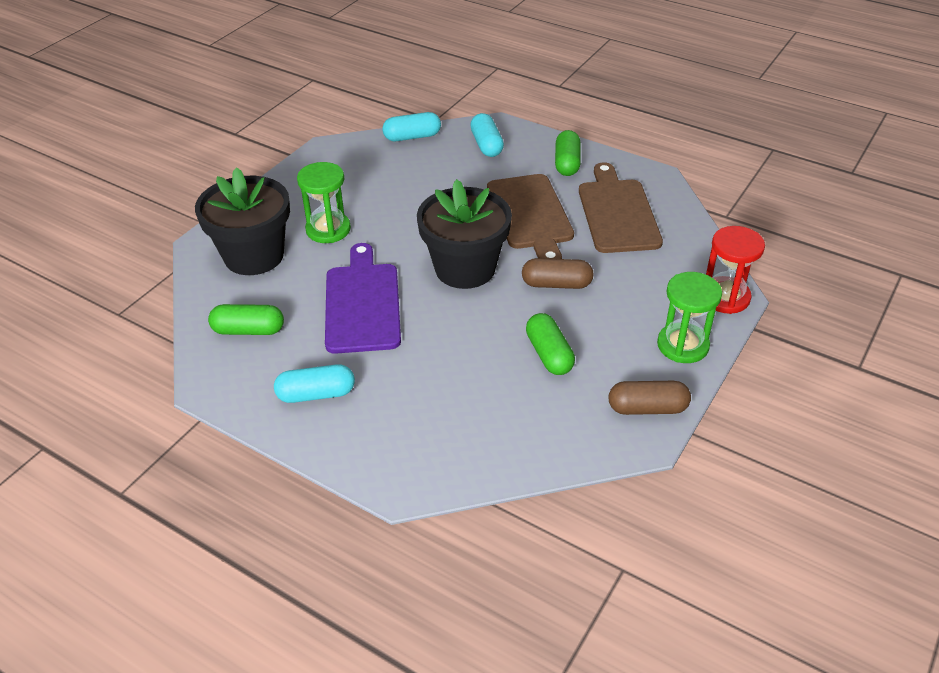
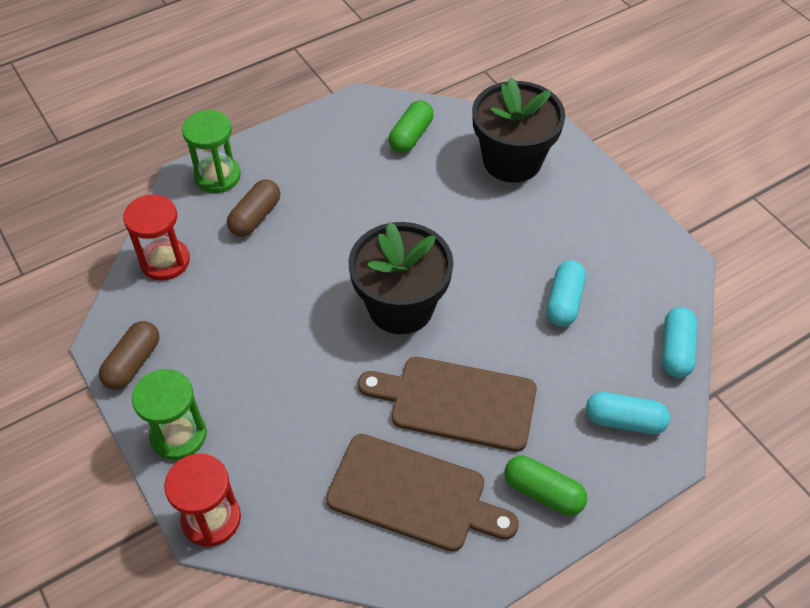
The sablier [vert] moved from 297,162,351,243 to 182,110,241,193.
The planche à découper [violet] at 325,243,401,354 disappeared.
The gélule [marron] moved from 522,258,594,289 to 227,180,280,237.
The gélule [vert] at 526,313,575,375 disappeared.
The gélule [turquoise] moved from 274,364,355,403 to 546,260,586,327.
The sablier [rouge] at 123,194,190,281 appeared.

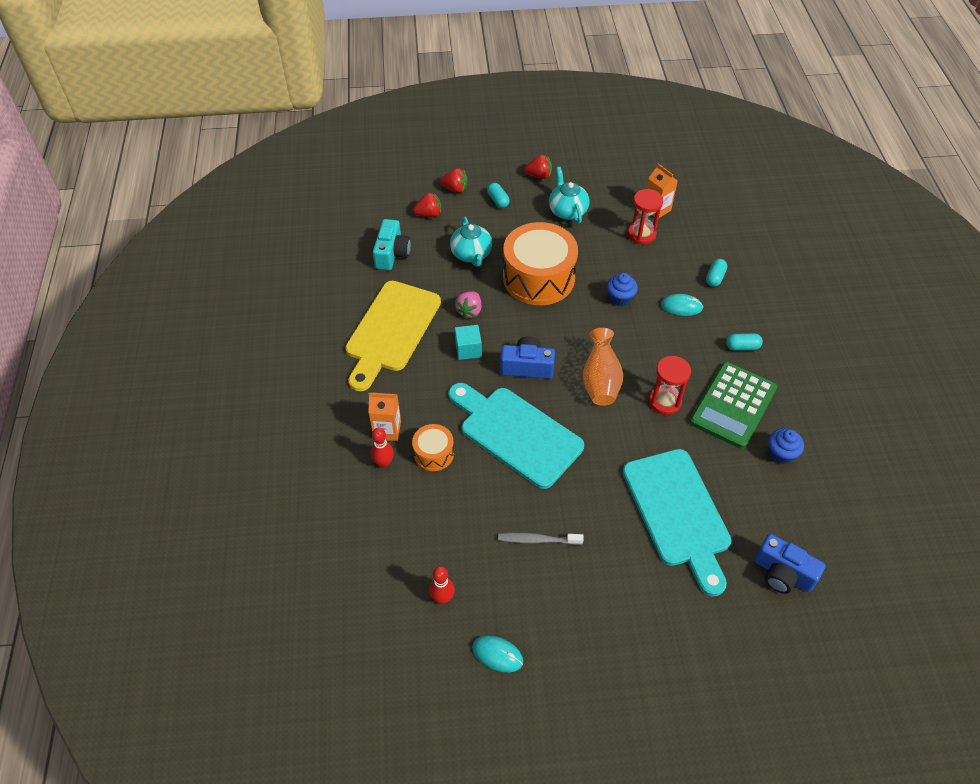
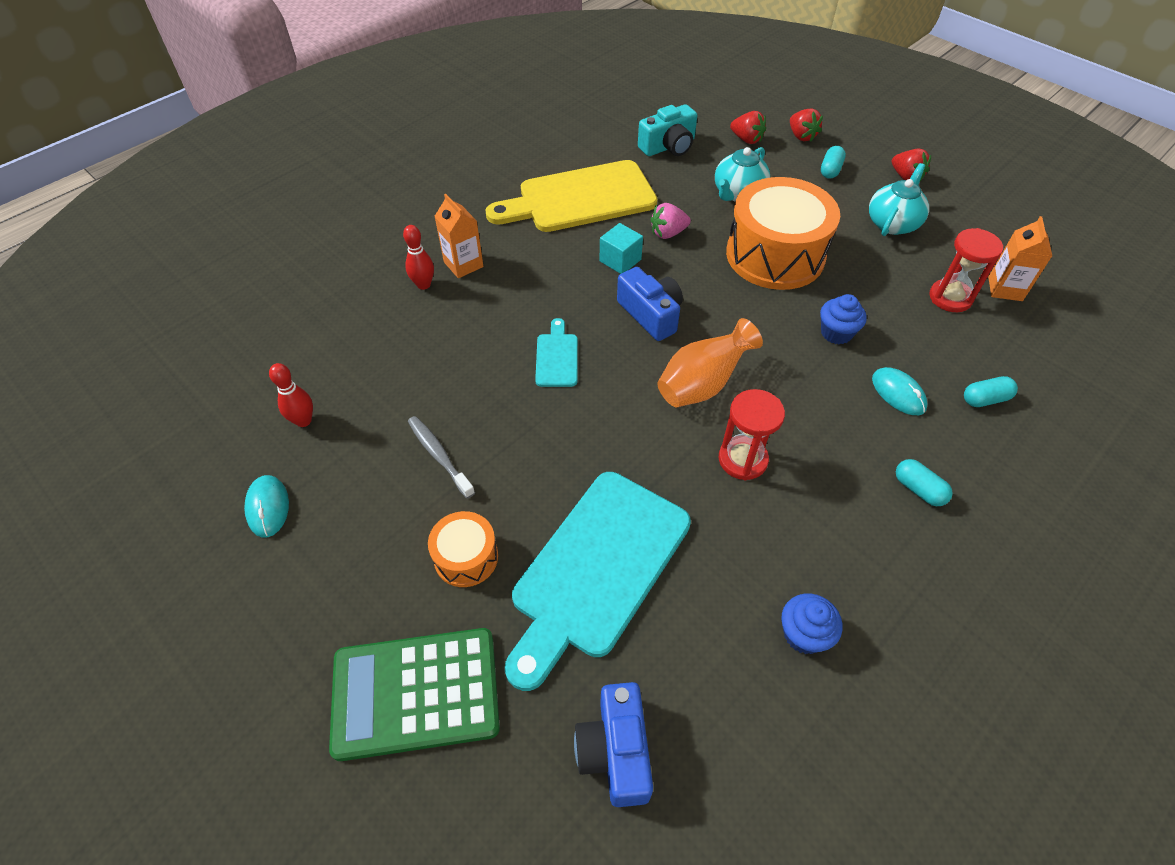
The calculatrice [vert] moved from 690,362,777,449 to 329,628,500,761.
The planche à découper [turquoise] at 448,383,584,489 changed to 0.45 times the size.
The tambour [orange] moved from 412,424,454,471 to 428,511,498,587.

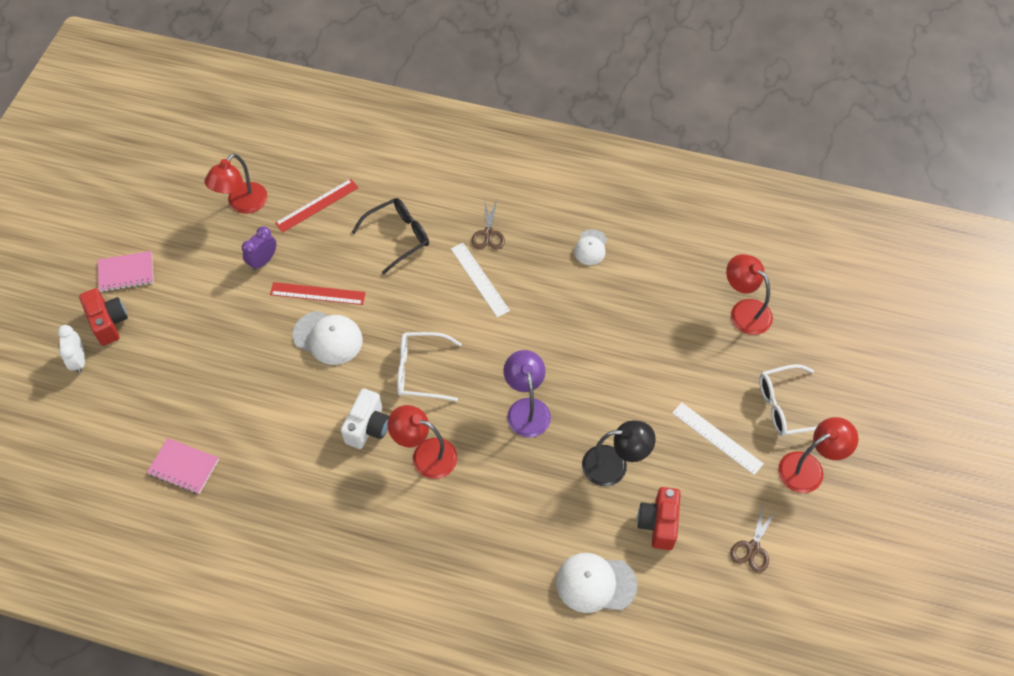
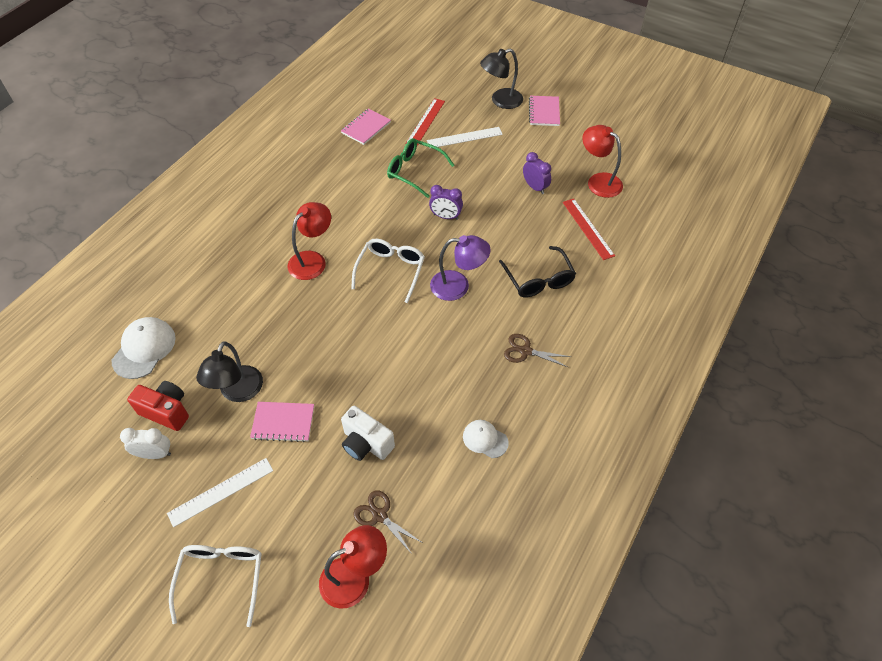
The règle [blanc] moved from 451,243,510,318 to 427,127,503,149.
The règle [rouge] moved from 270,282,366,305 to 406,98,445,146.
The appareil photo [rouge] at 79,288,128,346 was replaced by the lampe [noir] at 480,49,523,109.
The casquette [blanc] at 292,311,363,365 was replaced by the réveil [violet] at 429,185,463,220.
The réveil [blanc] moved from 58,325,85,373 to 120,428,171,459.
The lampe [violet] moved from 503,350,551,437 to 430,235,491,301.
The appareil photo [blanc] moved from 341,388,389,449 to 341,406,395,461.
The lampe [rouge] at 778,417,858,493 disappeared.
The ciseaux [marron] moved from 730,505,777,573 to 353,490,423,554.
The lunettes [vert] at 387,138,454,198 appeared.
The carnet [rose] at 250,402,314,442 appeared.

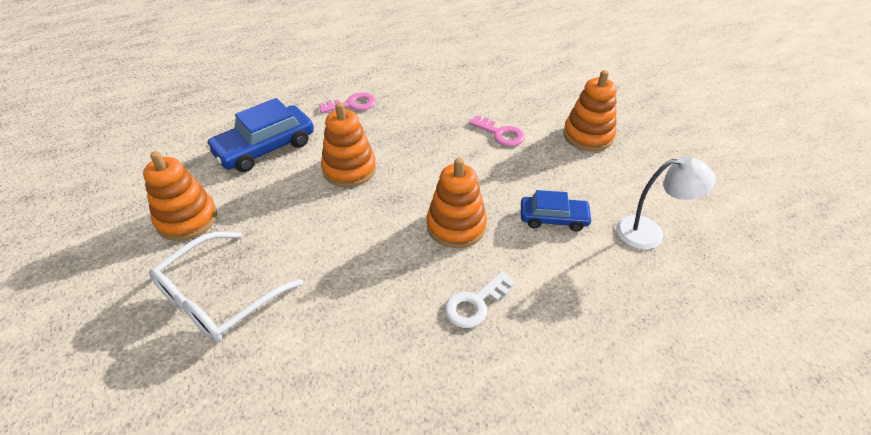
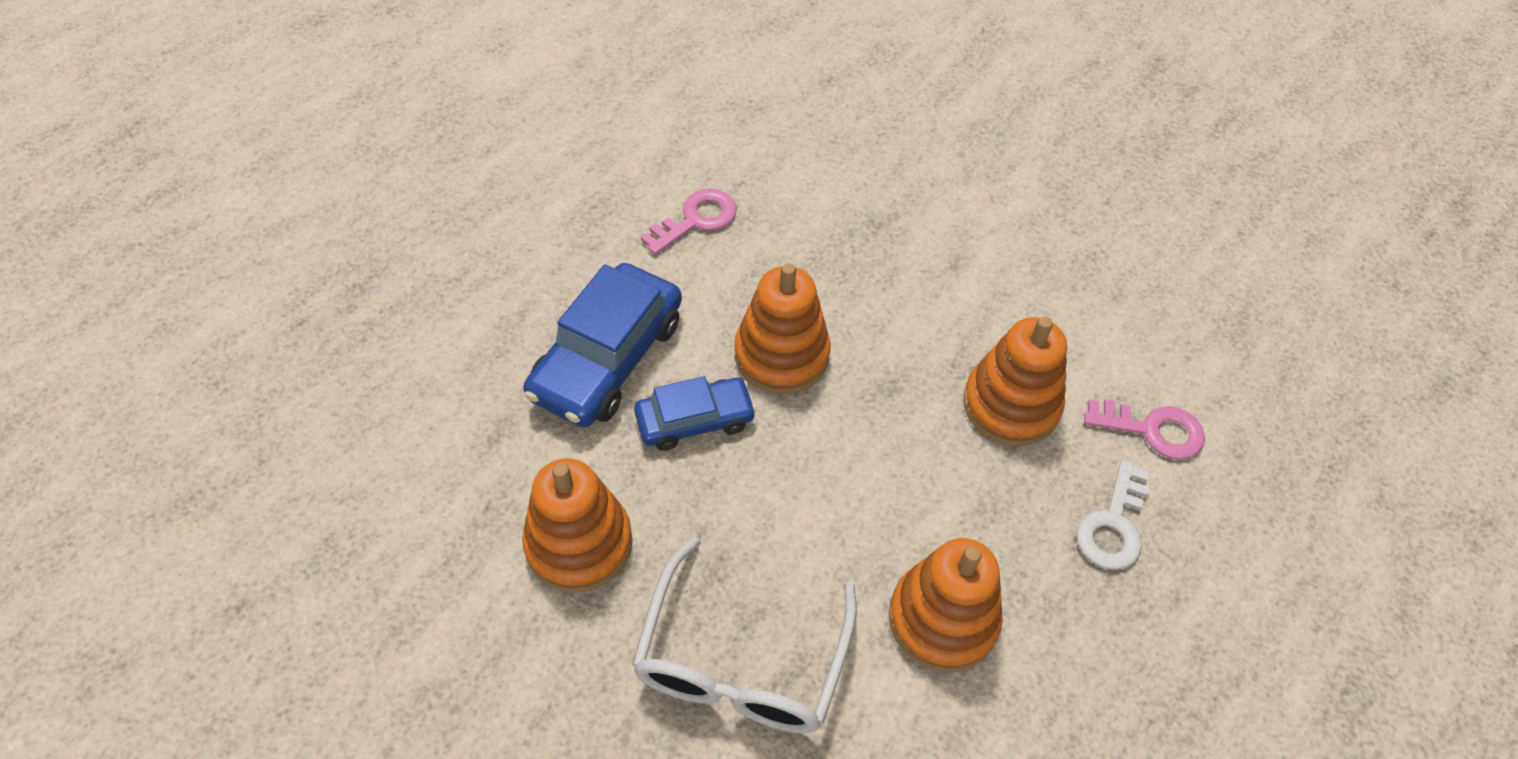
The jouet à empiler [orange] moved from 563,70,617,151 to 889,538,1003,672.
The clé [rose] moved from 469,116,525,146 to 1084,399,1205,460.
The lampe [blanc] at 616,156,716,250 disappeared.
The voiture [bleu] moved from 521,190,593,232 to 634,376,757,451.

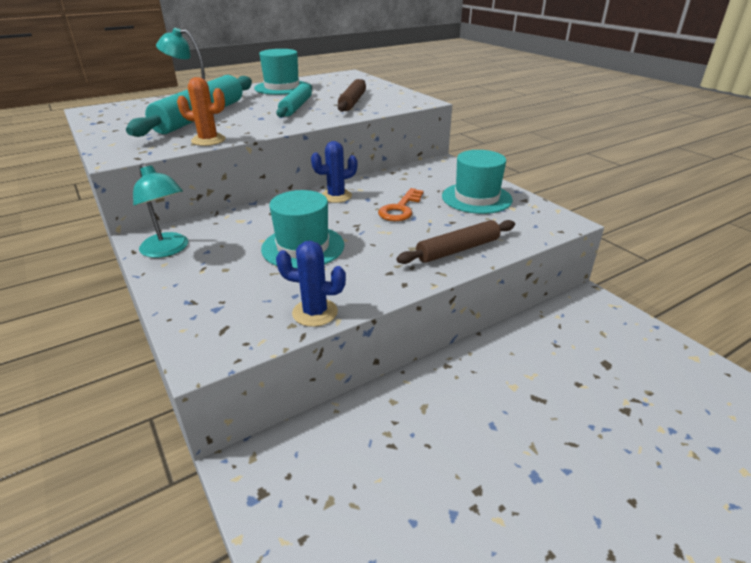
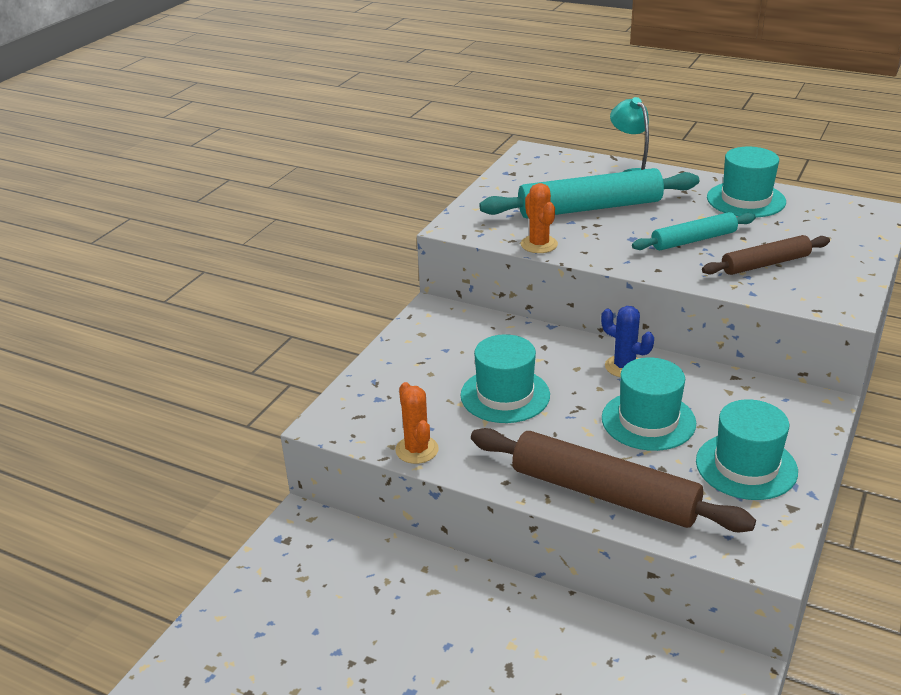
The lampe [turquoise] at 133,163,188,258 disappeared.
The clé [orange] at 378,188,424,221 was replaced by the chapeau [turquoise] at 602,358,696,451.
The rouleau à pâtisserie [marron] at 397,220,515,264 changed to 1.70 times the size.
The cactus [bleu] at 276,241,346,327 became the cactus [orange] at 395,382,439,464.

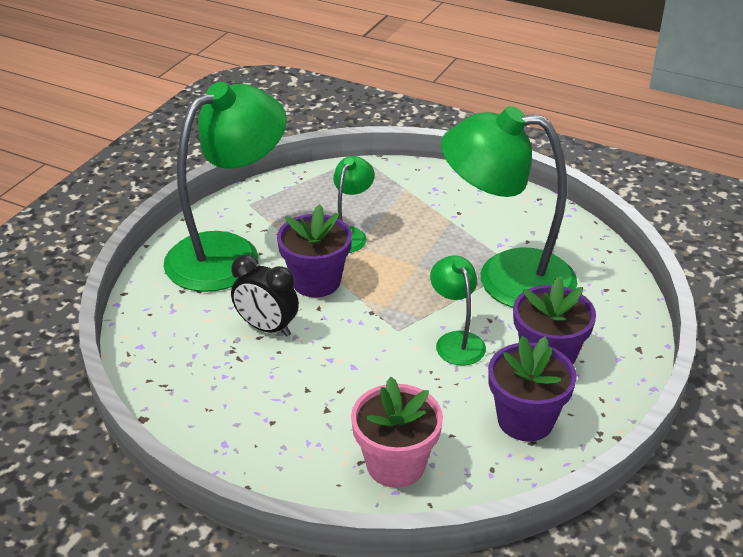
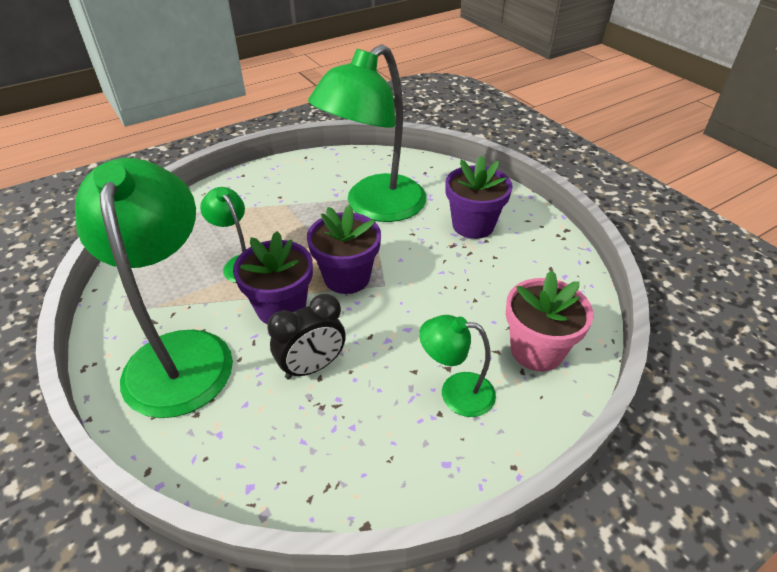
The lampe [vert] moved from 430,255,486,366 to 419,315,496,417.
The pot de fleurs [violet] moved from 488,336,577,441 to 307,205,381,294.

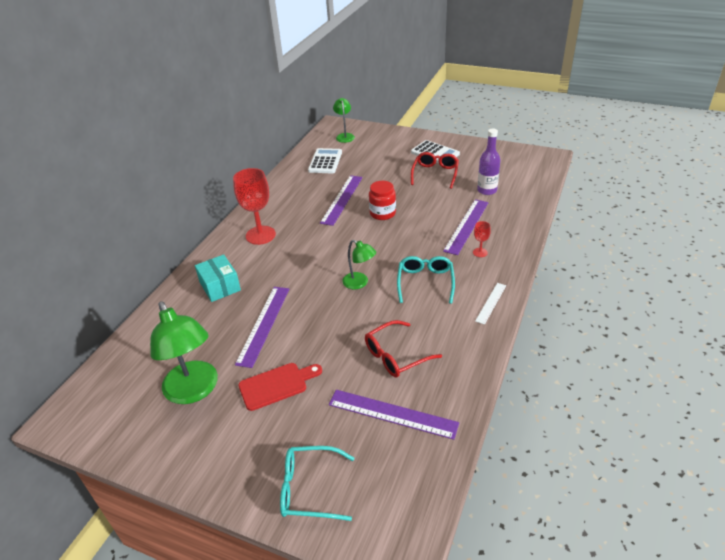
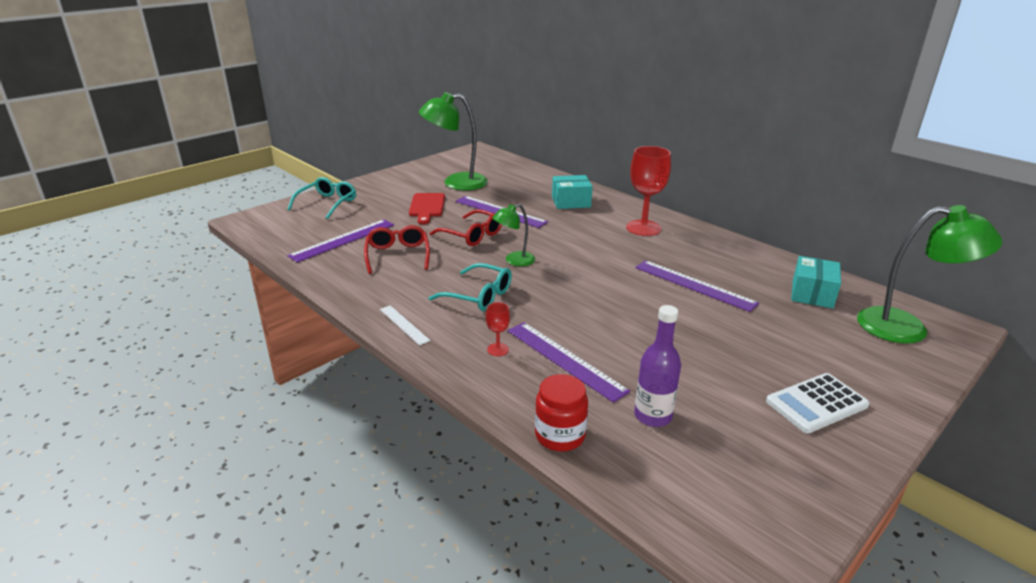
The lampe [vert] at 333,98,355,143 changed to 1.84 times the size.
The calculatrice [blanc] at 308,148,342,174 was replaced by the boîte [turquoise] at 791,256,841,308.
The lunettes [rouge] moved from 411,152,459,189 to 430,209,502,246.
The bocal [rouge] moved from 369,181,396,220 to 535,374,588,452.

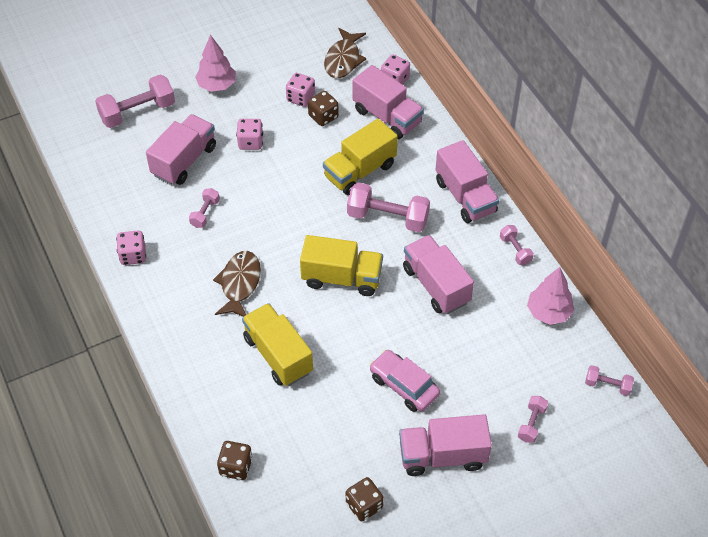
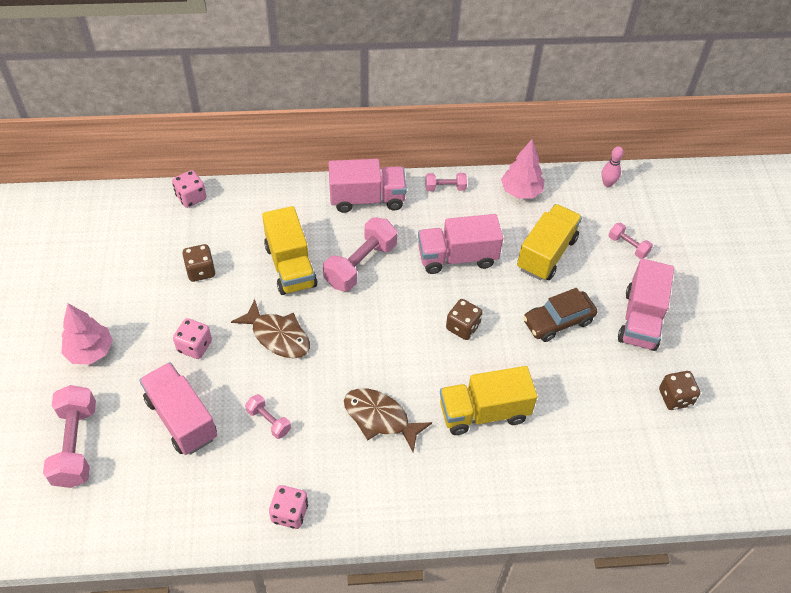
The poisson [marron] moved from 324,28,366,78 to 231,299,310,358.
The camion [rose] at 353,65,424,139 disappeared.
The dé [rose] at 286,73,315,107 disappeared.
The camion [jaune] moved from 300,235,383,296 to 517,204,582,280.
The voiture [rose] at 369,349,440,412 became the voiture [marron] at 523,288,597,342.
The haltère [rose] at 585,365,634,396 was replaced by the quille [rose] at 601,146,624,187.
The dé [marron] moved from 217,441,253,480 to 446,299,483,340.

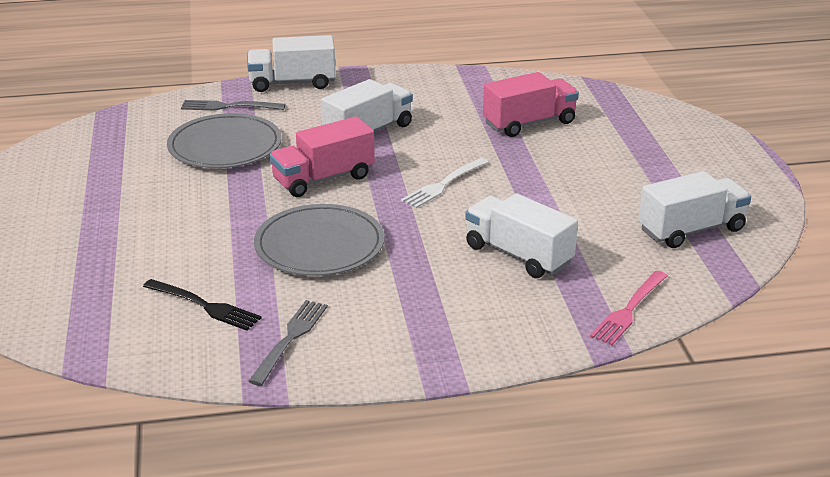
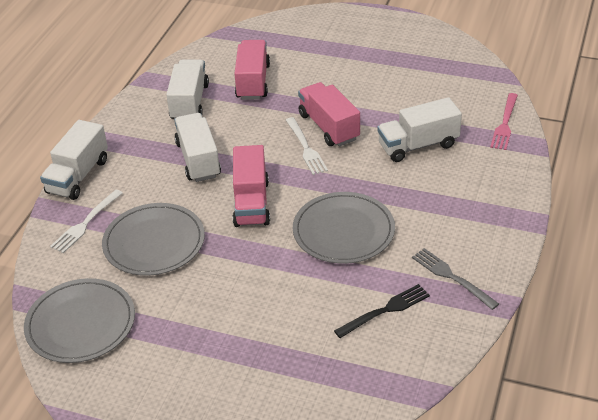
The fourchette [gris] at 181,100,285,111 became the fourchette [blanc] at 50,190,123,253.
The camion [blanc] moved from 638,171,751,248 to 166,59,209,119.
The fourchette [rose] at 590,271,668,345 turned 45 degrees clockwise.
The camion [rose] at 298,82,360,147 appeared.
The assiette [gris] at 24,278,135,363 appeared.

